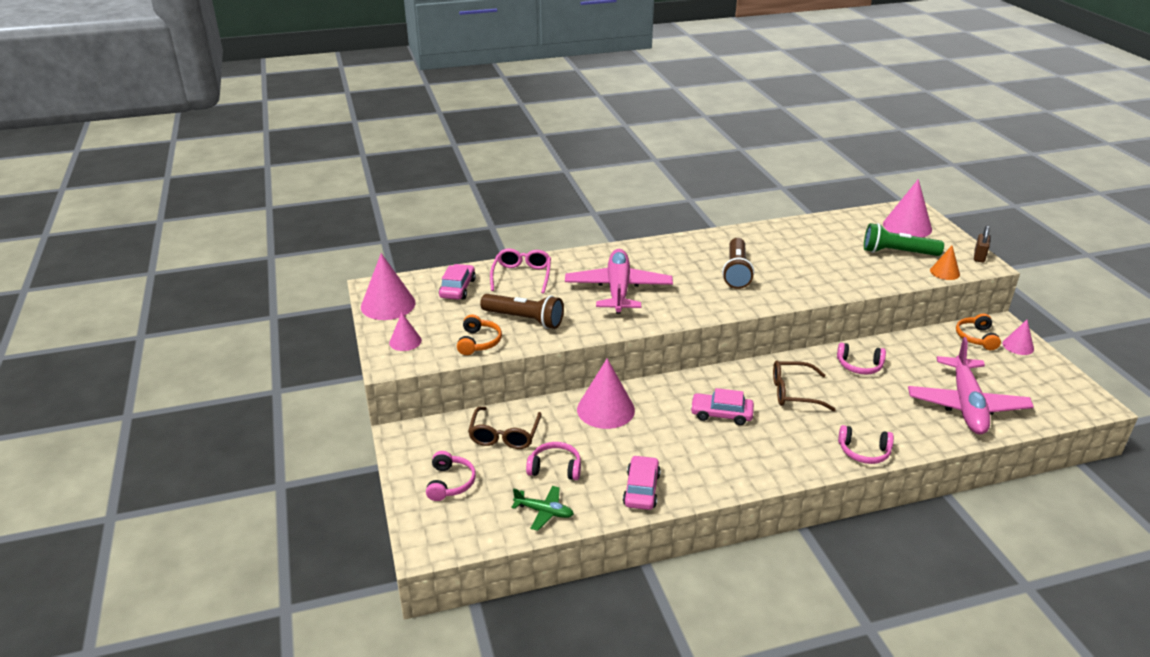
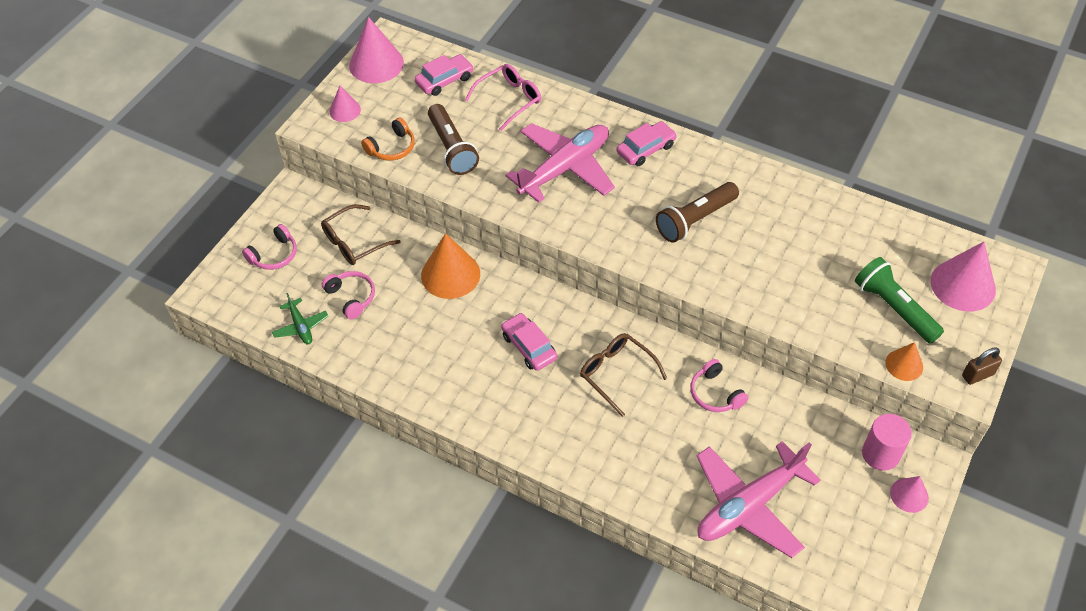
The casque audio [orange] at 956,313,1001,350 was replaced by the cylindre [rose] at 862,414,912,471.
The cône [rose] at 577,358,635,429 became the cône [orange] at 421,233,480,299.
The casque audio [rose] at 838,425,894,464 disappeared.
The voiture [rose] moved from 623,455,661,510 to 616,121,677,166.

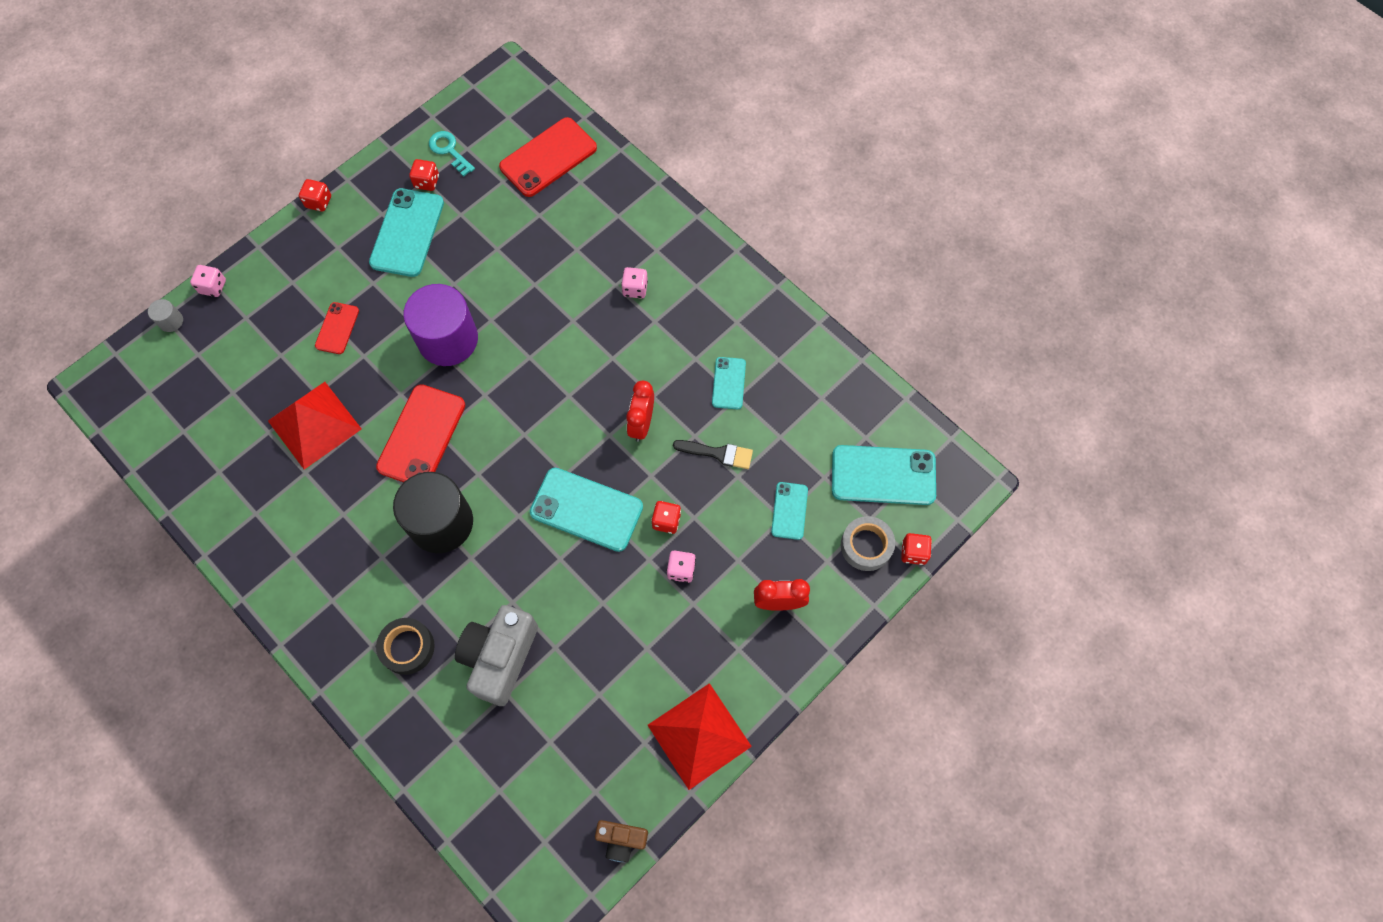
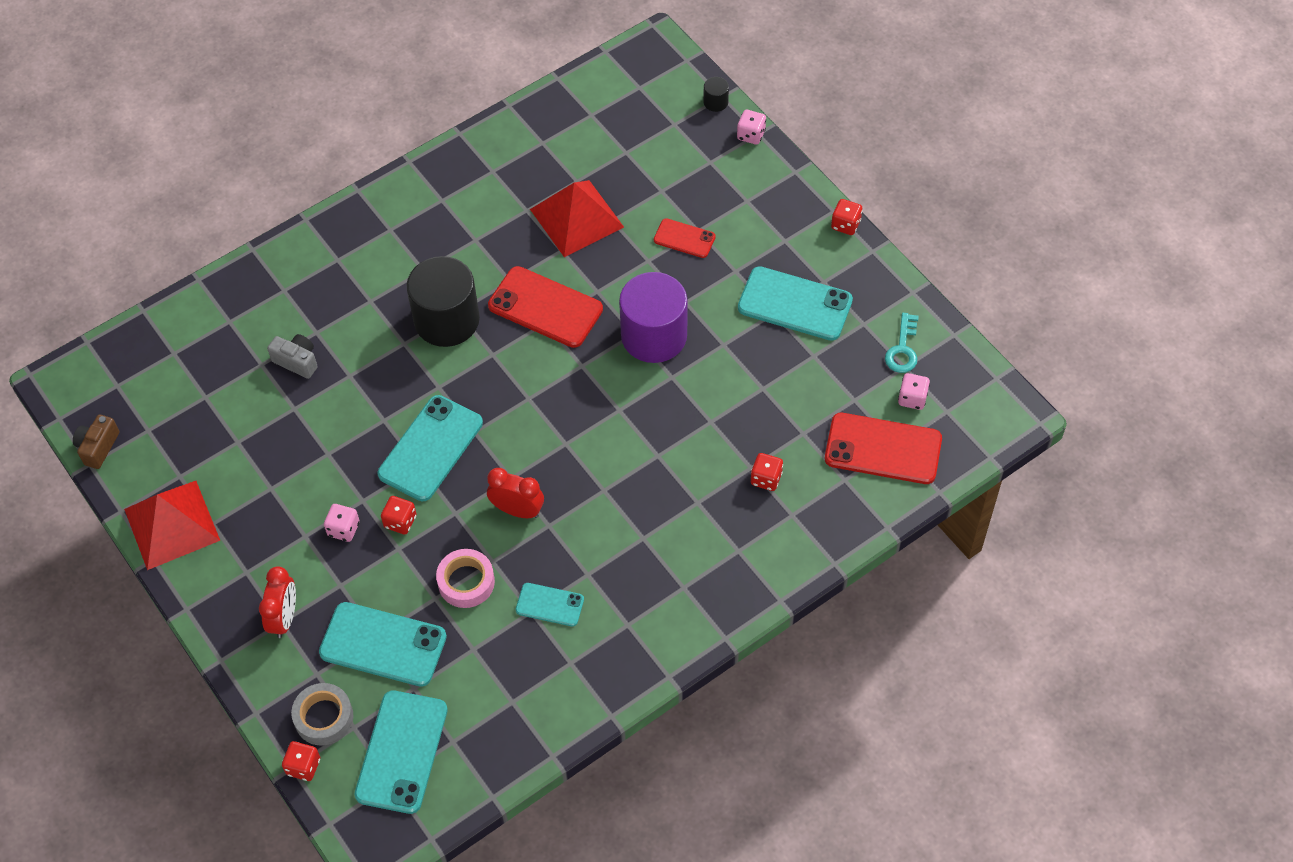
The téléphone [rouge] at 499,117,597,197 turned 45 degrees counterclockwise.
The clé [turquoise] at 429,131,475,177 turned 135 degrees clockwise.
The dé [rouge] moved from 409,159,439,191 to 751,453,783,491.
The dé [rose] moved from 621,267,648,299 to 898,373,930,410.
The cylindre [gris] at 148,299,183,332 became the cylindre [noir] at 703,77,729,112.
The pinceau [noir] at 673,440,753,469 was replaced by the ruban adhésif [rose] at 436,549,495,608.
The téléphone [turquoise] at 771,482,808,540 changed to 1.82 times the size.
The appareil photo [gris] at 455,605,538,706 changed to 0.53 times the size.
The ruban adhésif [noir] at 376,618,435,675 disappeared.

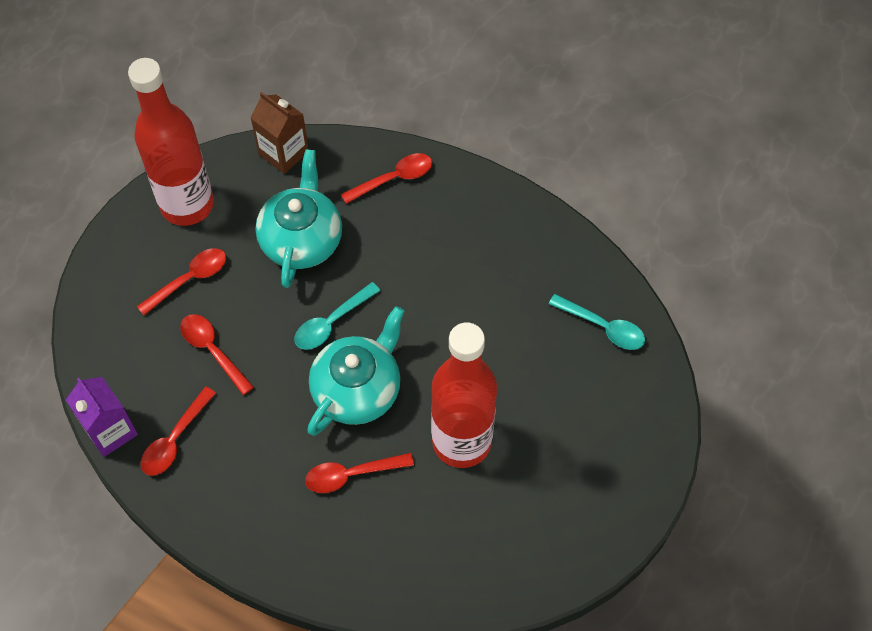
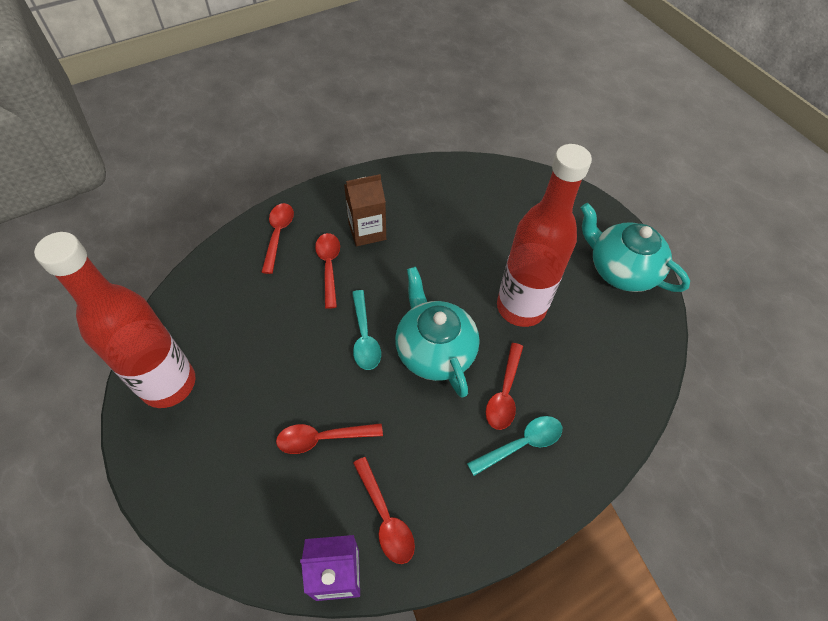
The brique de lait [marron] moved from 250,92,309,174 to 344,174,386,246.
The théière [turquoise] moved from 256,149,342,288 to 581,203,690,292.
The cuillère [rouge] moved from 137,248,226,315 to 315,233,340,309.
The cuillère [turquoise] moved from 549,294,645,350 to 467,416,562,476.

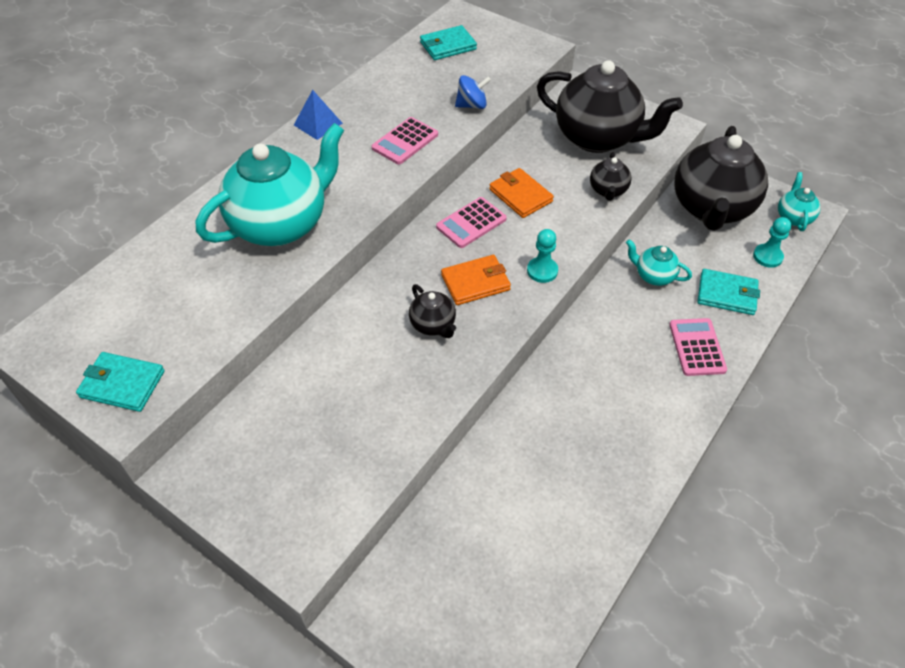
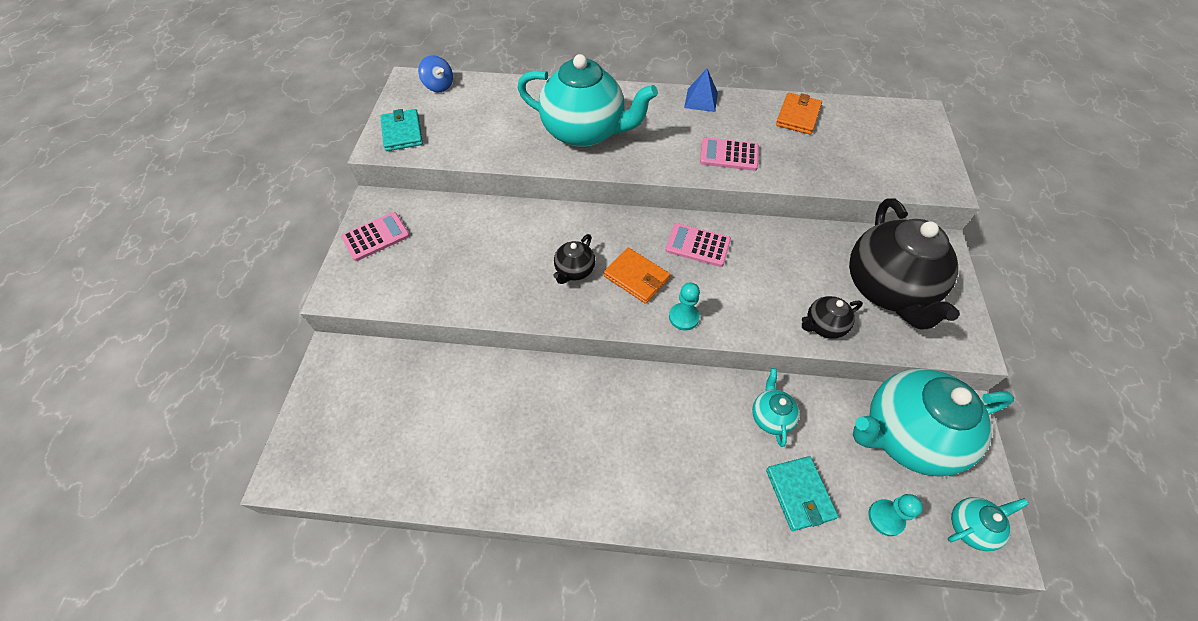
The portefeuille [turquoise] at 420,25,477,60 disappeared.
The toupie [bleu] moved from 455,75,491,109 to 418,55,453,92.
The théière [noir] at 674,126,768,231 became the théière [turquoise] at 853,368,1014,476.
The portefeuille [orange] moved from 489,168,554,218 to 776,93,822,135.
The calculatrice [rose] moved from 669,318,727,376 to 341,212,410,261.

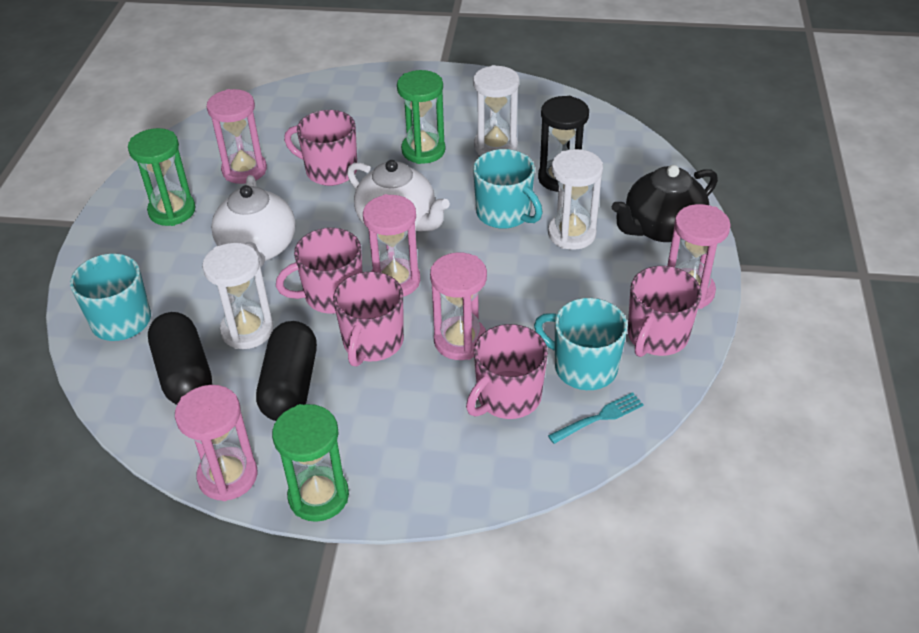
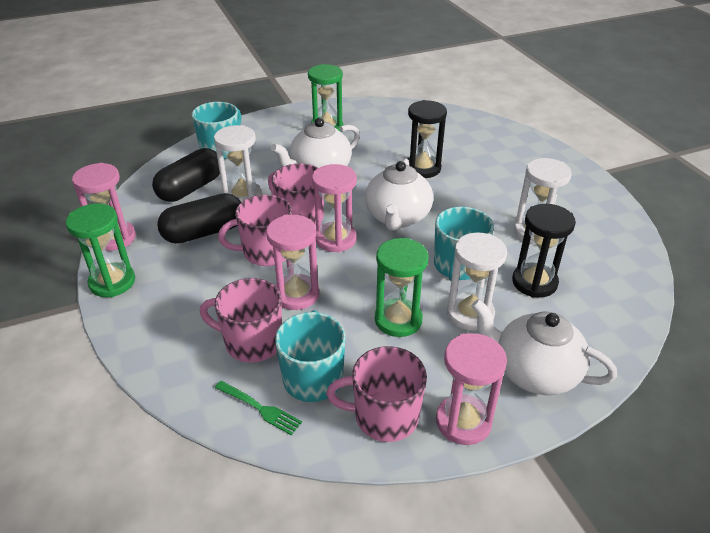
The sablier [vert] moved from 397,70,445,164 to 375,238,429,337.
The sablier [rose] at 207,89,267,184 disappeared.
The tasse [rose] at 284,110,357,186 was replaced by the sablier [noir] at 408,100,447,178.
The théière [noir] at 612,165,718,242 became the théière [blanc] at 471,299,617,395.
The fourchette [turquoise] at 548,392,644,444 became the fourchette [vert] at 215,381,302,436.

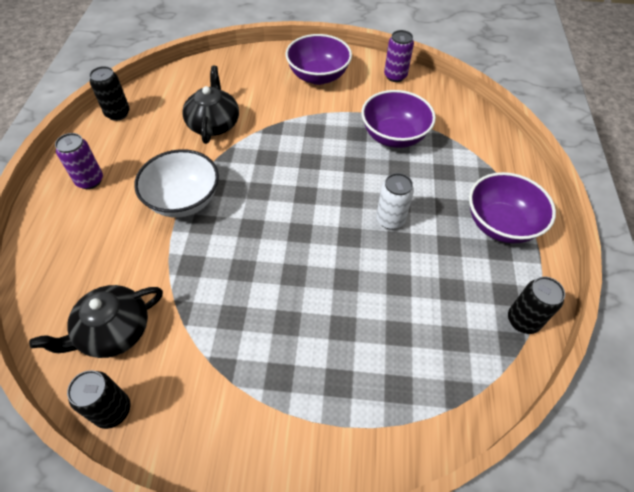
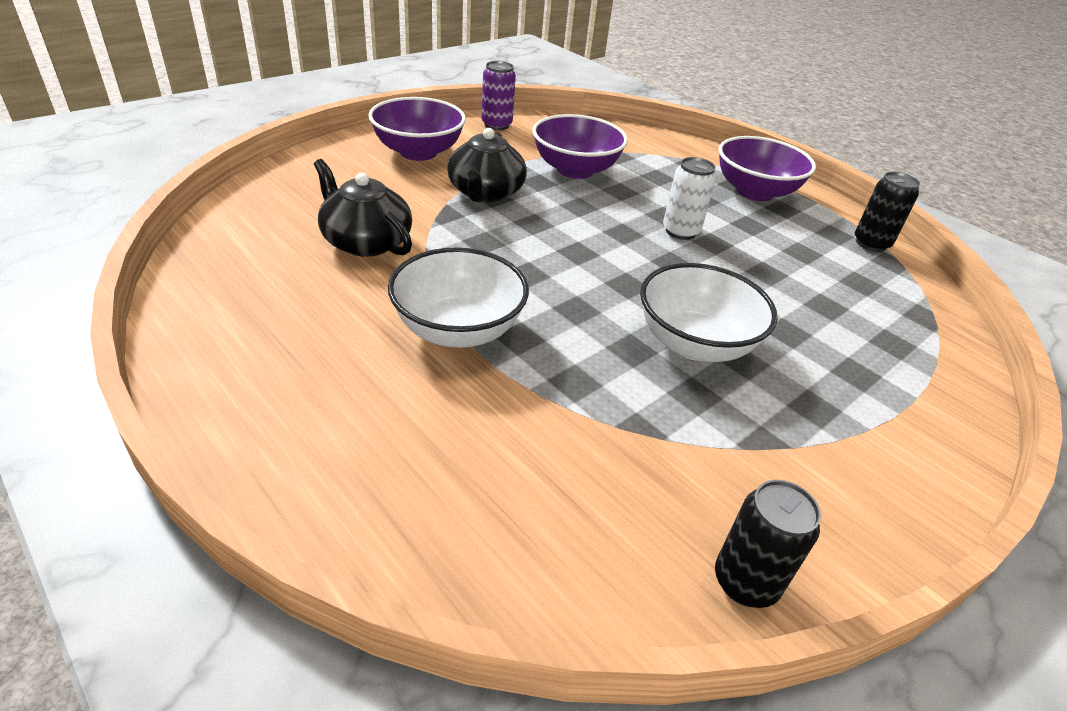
The canette [noir] at 89,66,130,121 disappeared.
The canette [violet] at 55,133,103,189 disappeared.
The théière [noir] moved from 29,285,163,358 to 447,128,527,202.
The bol [blanc] at 640,263,778,362 appeared.

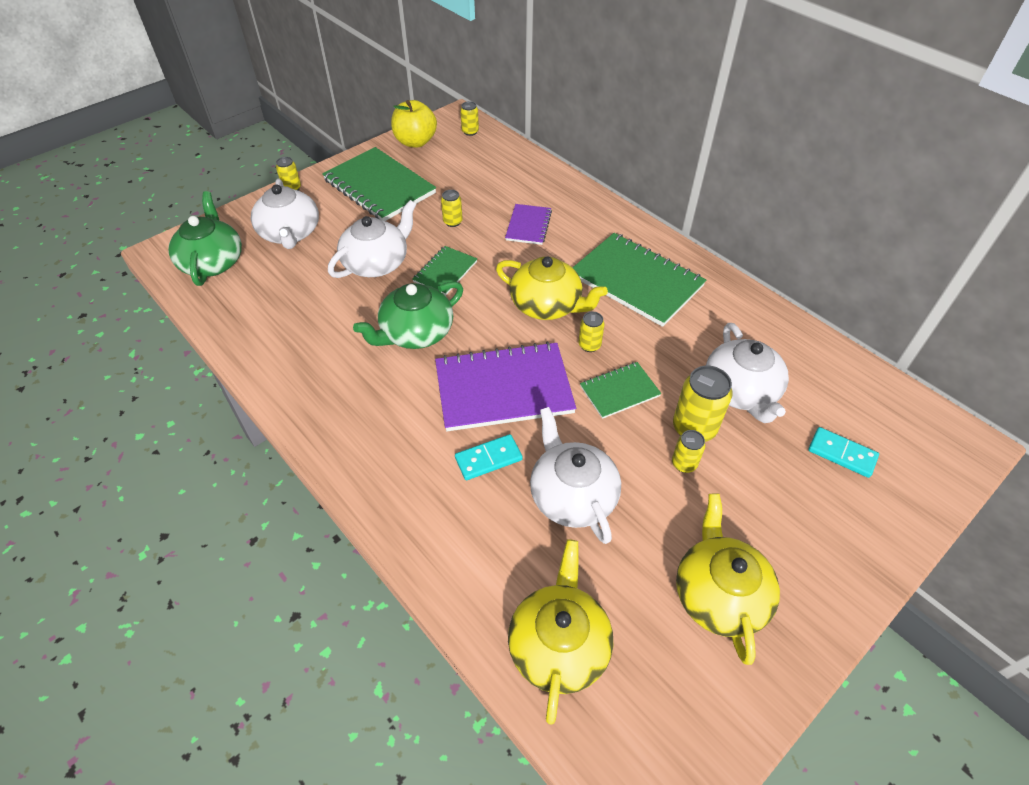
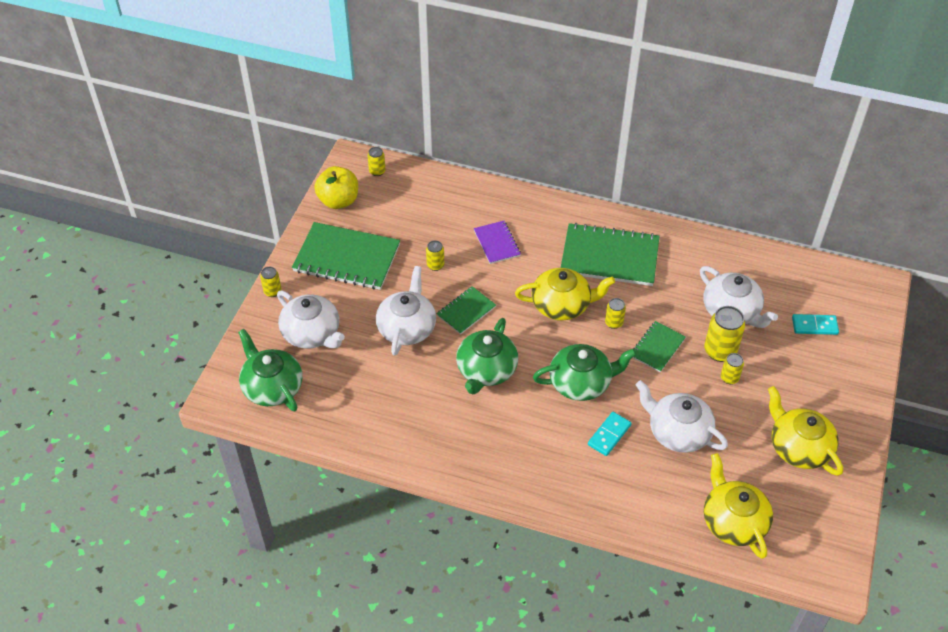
The carnet [vert] at 412,246,477,295 turned 45 degrees clockwise.
The carnet [violet] at 435,342,576,431 was replaced by the théière [vert] at 533,344,636,401.

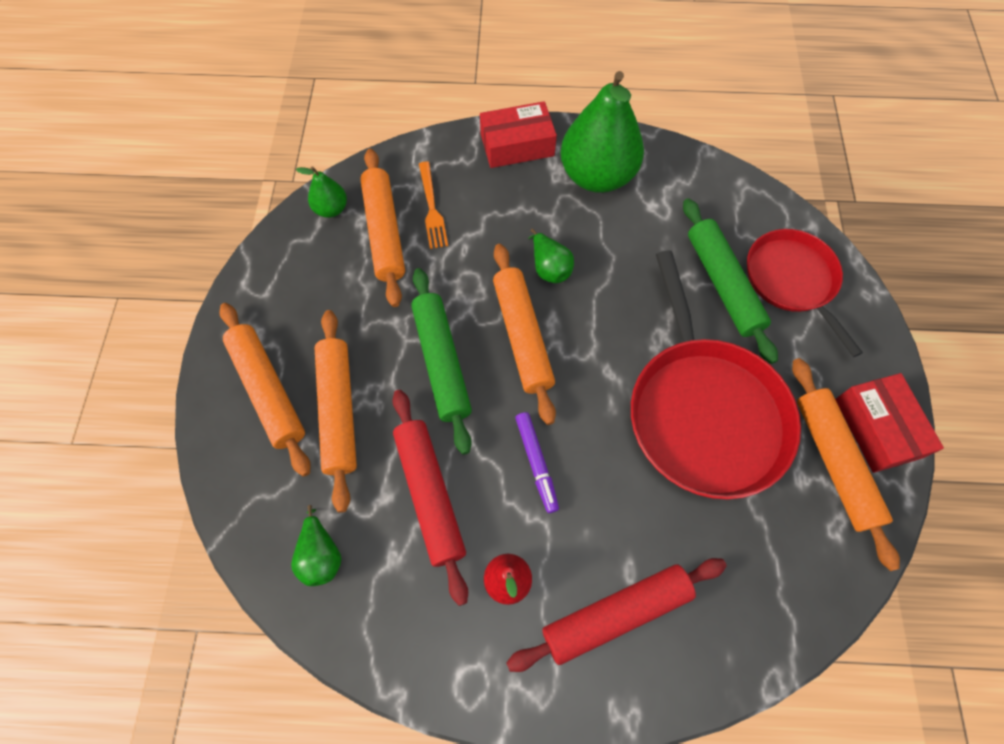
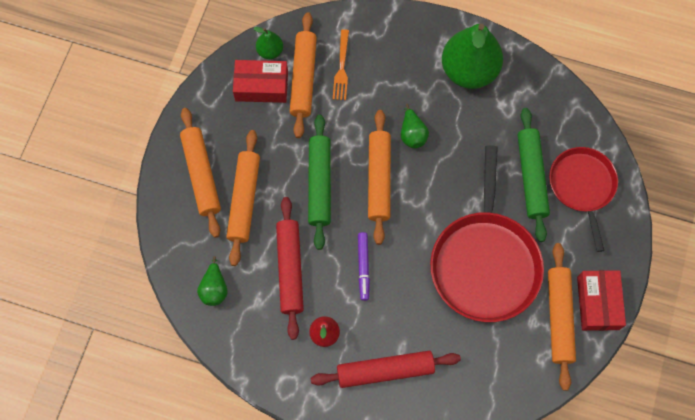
The boîte [rouge] moved from 480,101,557,168 to 233,60,288,103.

